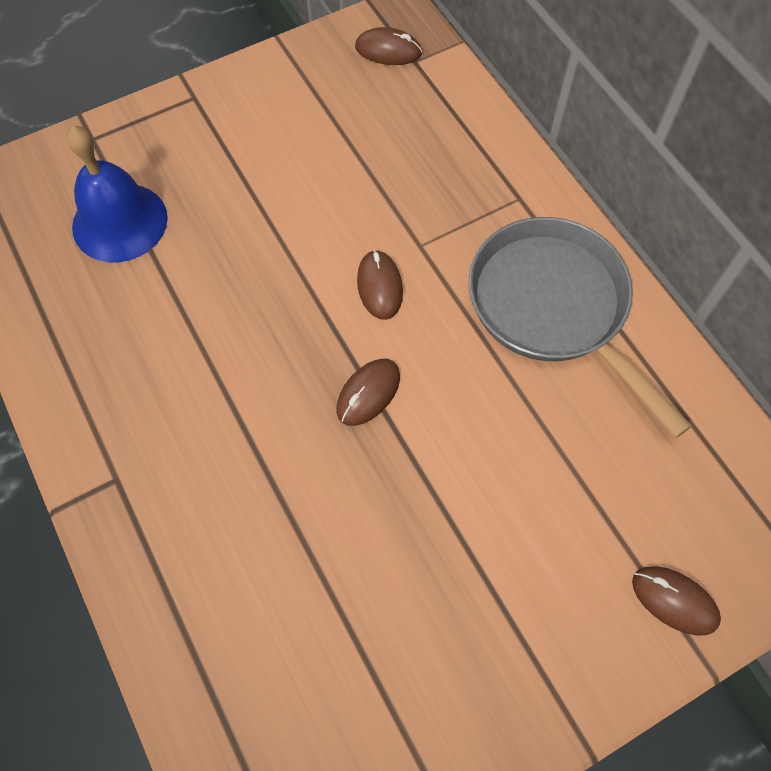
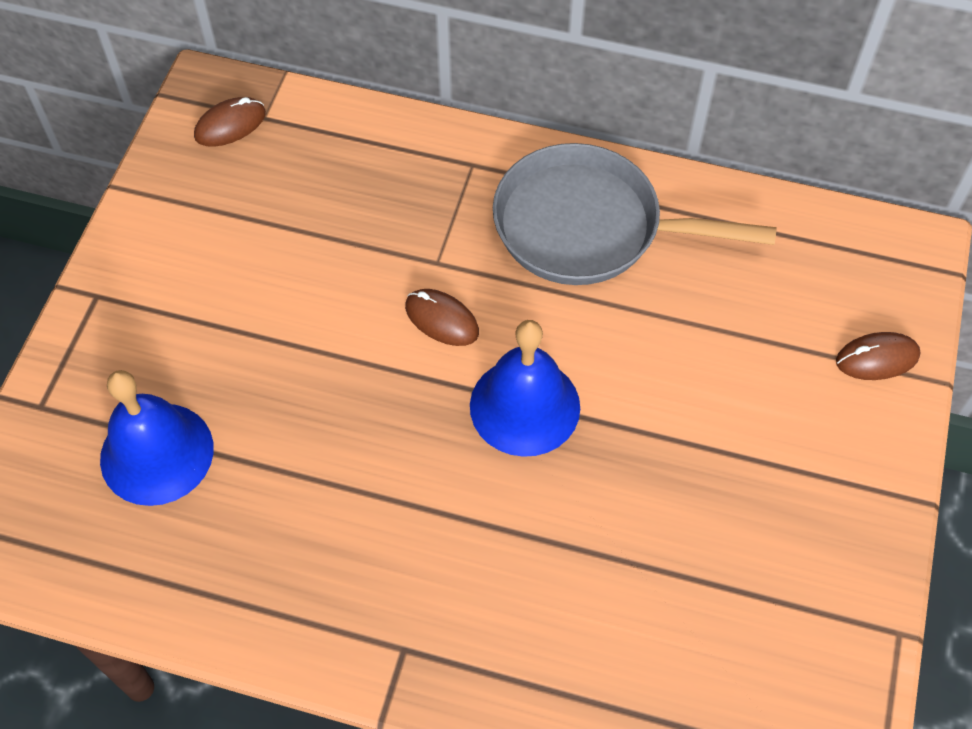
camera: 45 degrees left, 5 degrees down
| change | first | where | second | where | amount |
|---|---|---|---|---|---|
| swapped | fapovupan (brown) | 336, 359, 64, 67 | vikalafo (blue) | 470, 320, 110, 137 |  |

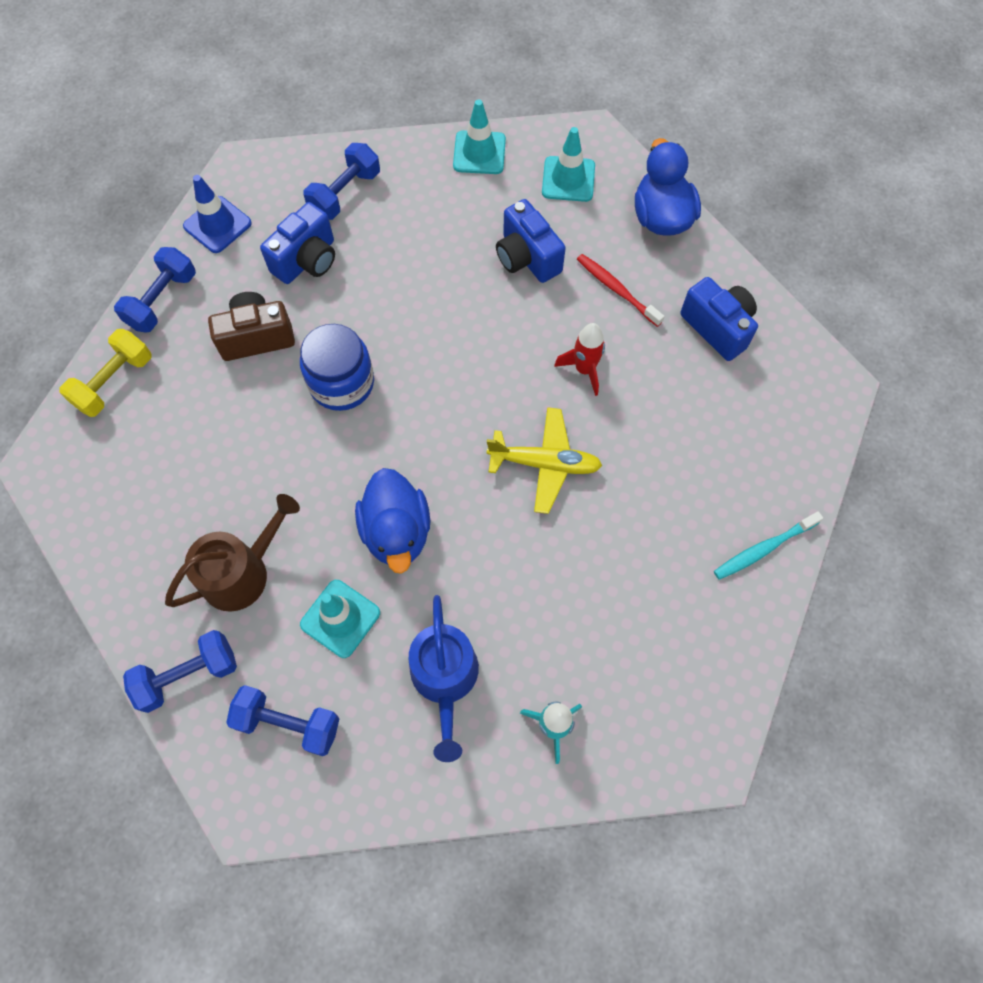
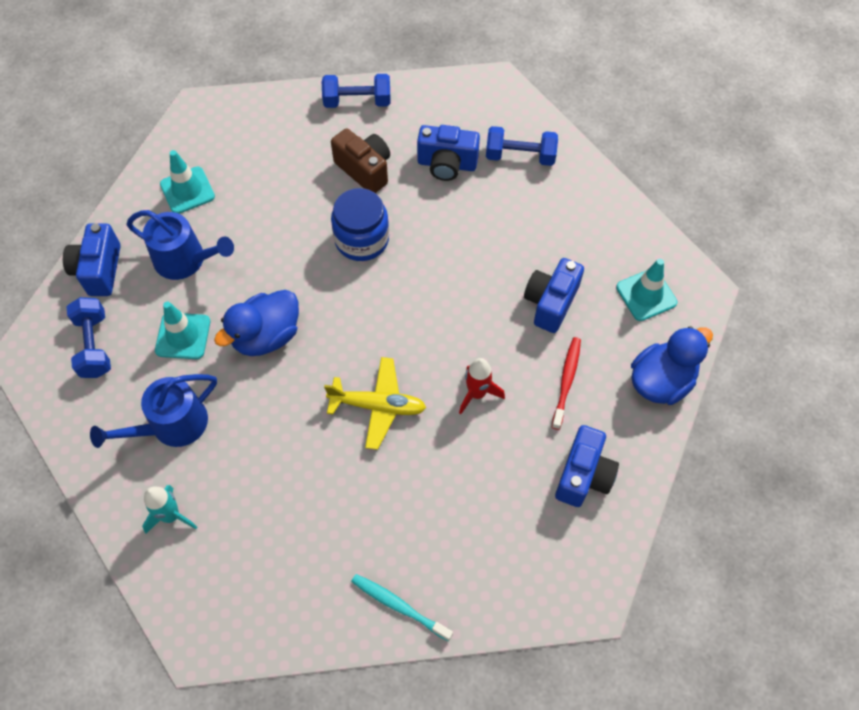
camera: 60 degrees right, 5 degrees down
| change | first | where | second | where | amount |
|---|---|---|---|---|---|
| gone | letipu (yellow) | 59, 329, 92, 88 |  |  |  |
| gone | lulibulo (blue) | 183, 175, 69, 78 |  |  |  |
| shifted | lulibulo (turquoise) | 453, 99, 53, 75 |  | 160, 150, 55, 64 |  |
| swapped | letipu (blue) | 123, 630, 114, 83 | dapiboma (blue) | 63, 223, 58, 73 |  |
| repainted | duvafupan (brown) | 165, 494, 135, 118 | duvafupan (blue) | 127, 210, 107, 70 |  |
| rotated | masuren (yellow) | 487, 407, 115, 107 |  | 324, 357, 102, 93 | 60 degrees counterclockwise |

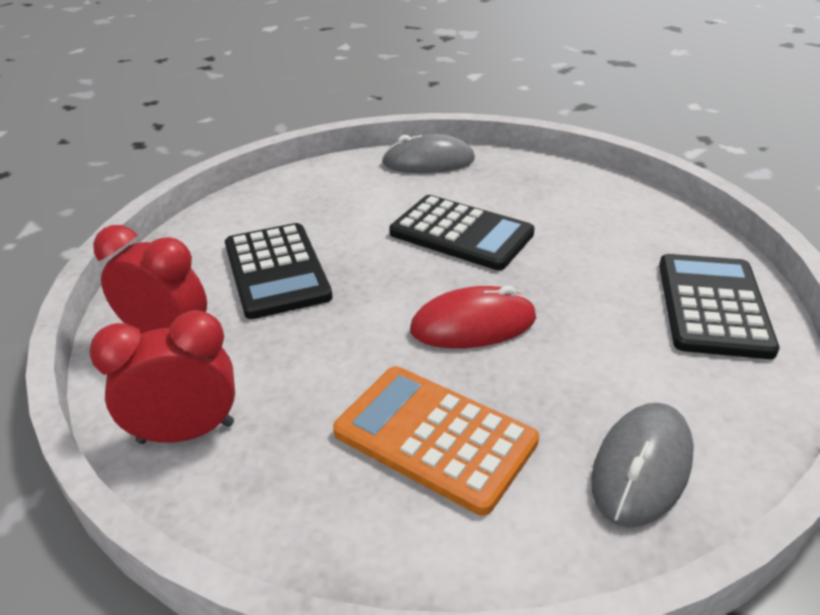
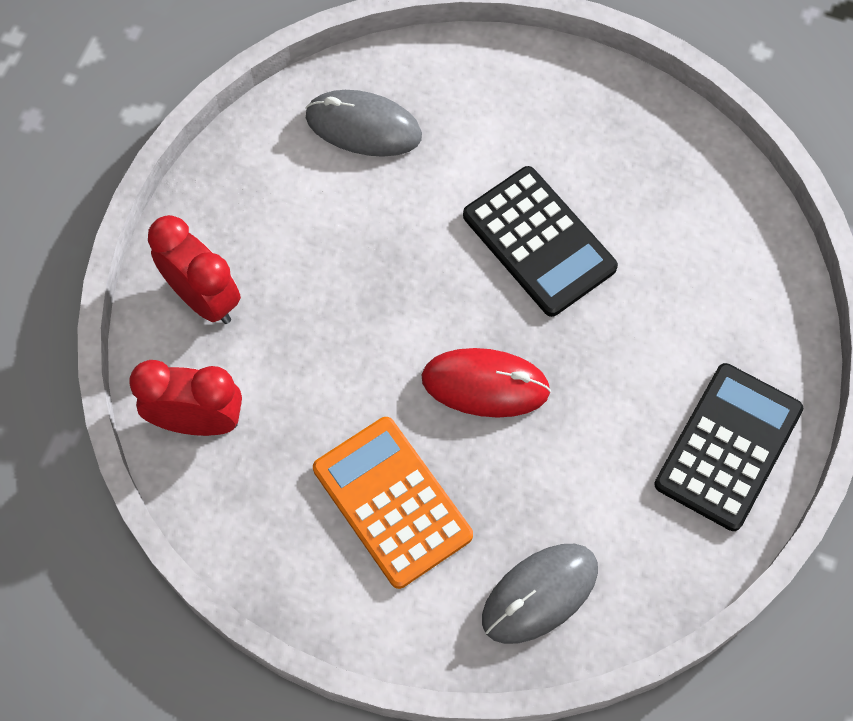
camera: 20 degrees right, 30 degrees up
| change | first | where | second | where | amount |
|---|---|---|---|---|---|
| gone | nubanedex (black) | 225, 223, 108, 96 |  |  |  |
| shifted | fapovupan (grey) | 382, 133, 93, 40 |  | 306, 90, 116, 67 |  |

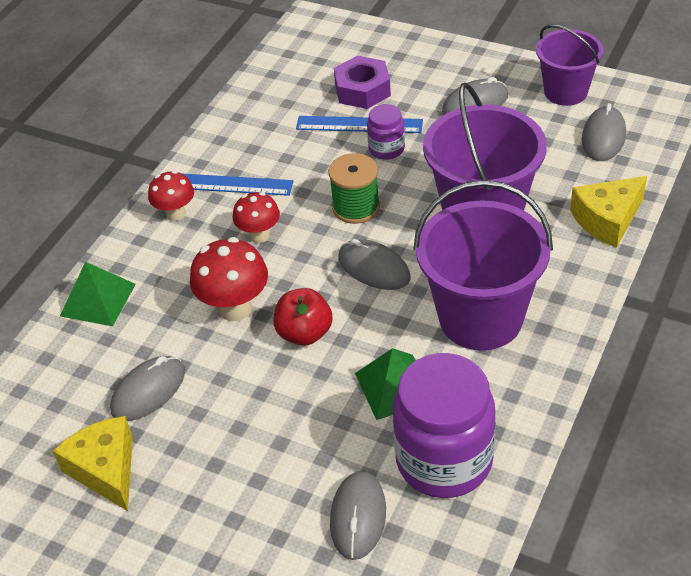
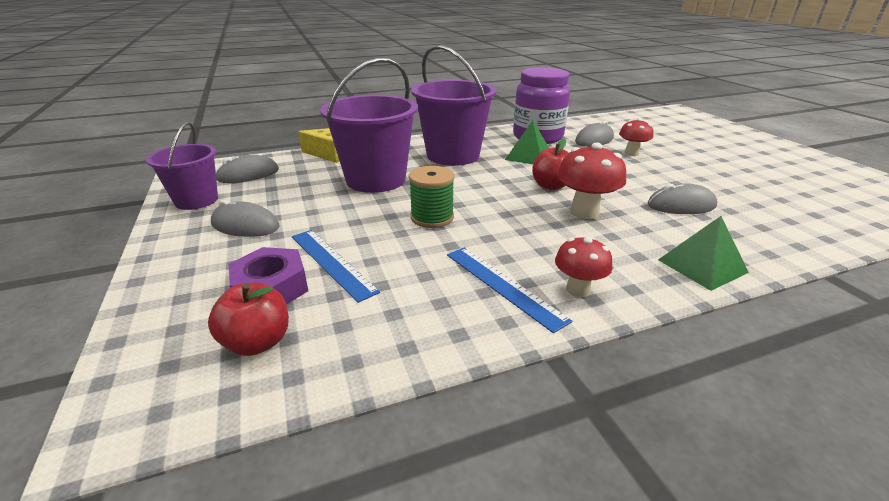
camera: 140 degrees left, 15 degrees down
| change | first | where | second | where | amount |
|---|---|---|---|---|---|
| gone | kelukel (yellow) | 53, 416, 80, 95 |  |  |  |
| gone | fapovupan (grey) | 338, 239, 73, 51 |  |  |  |
| gone | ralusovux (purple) | 367, 104, 38, 56 |  |  |  |
| new |  |  | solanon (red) | 208, 283, 81, 73 |  |
| shifted | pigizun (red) | 233, 192, 47, 51 |  | 619, 118, 34, 38 |  |

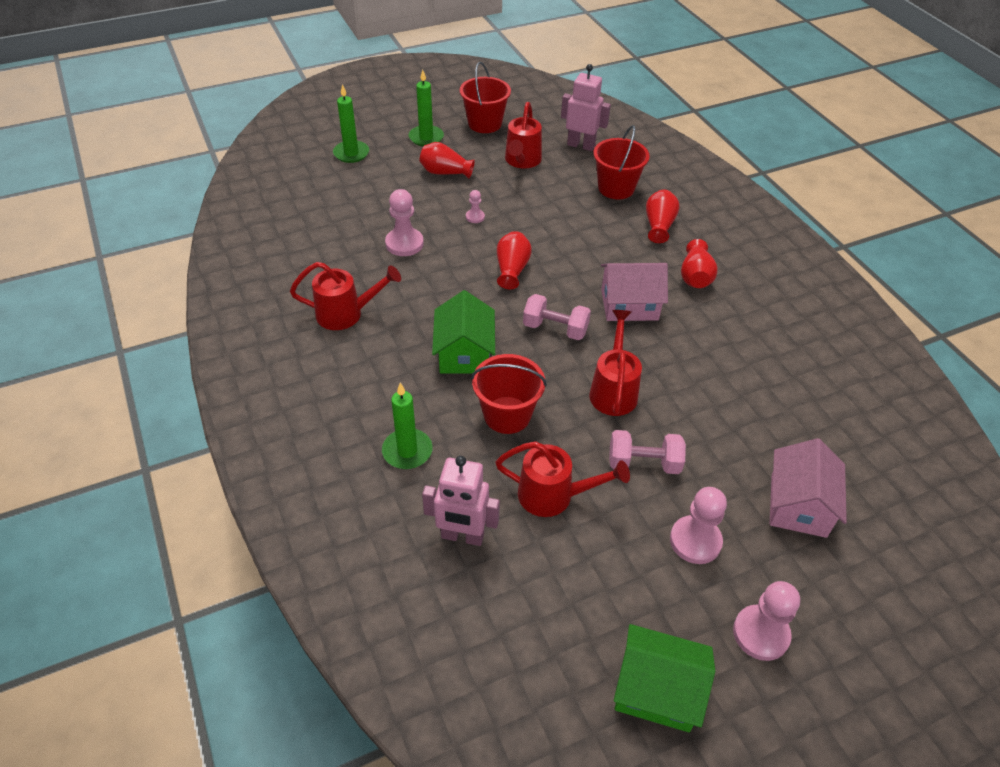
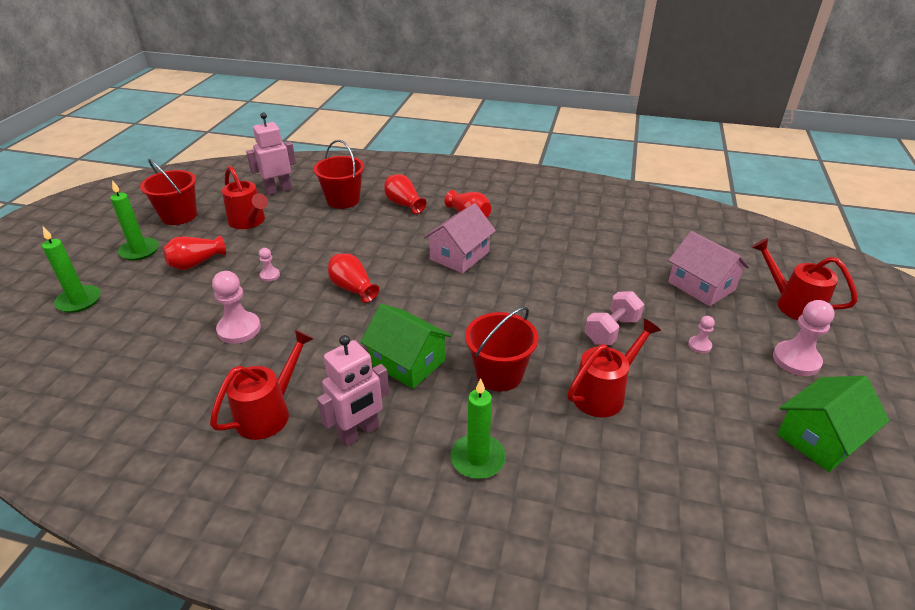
camera: 50 degrees left, 10 degrees down
| change | first | where | second | where | amount |
|---|---|---|---|---|---|
| gone | letipu (pink) | 523, 294, 68, 46 |  |  |  |
| shifted | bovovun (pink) | 422, 456, 78, 90 |  | 317, 335, 72, 112 |  |
| shifted | duvafupan (red) | 589, 310, 53, 106 |  | 751, 238, 107, 82 |  |
| scaled | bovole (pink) | 670, 487, 57, 77 |  | 688, 316, 27, 37 | x0.52 |

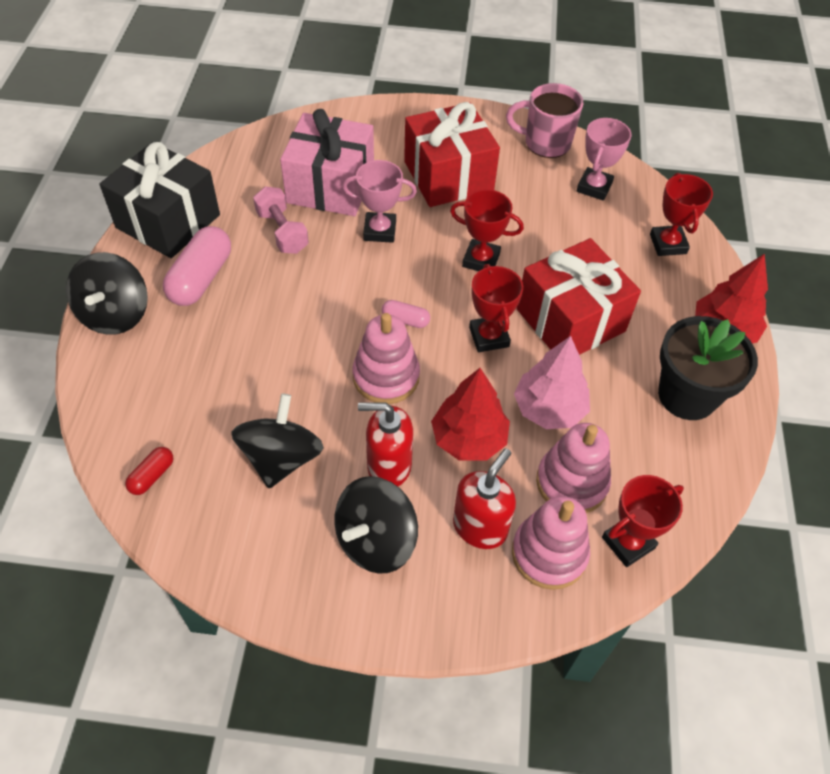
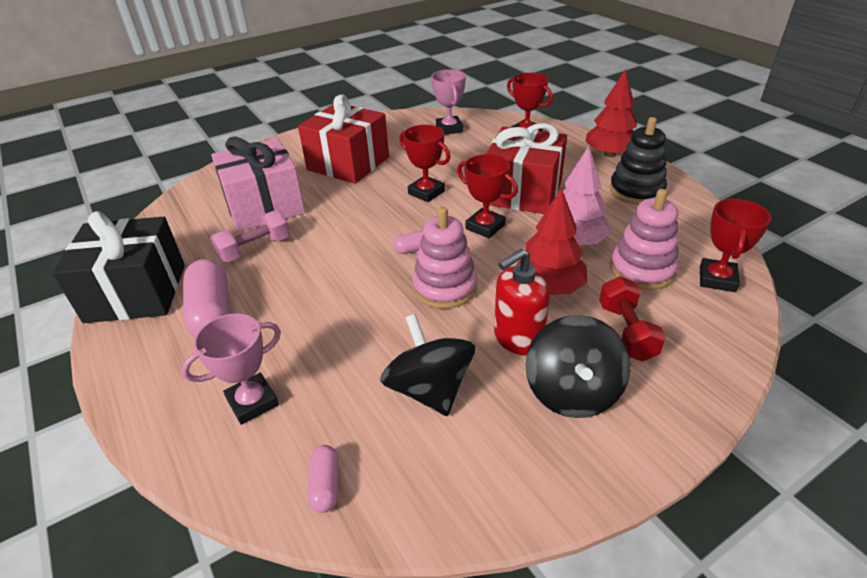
camera: 35 degrees left, 15 degrees down
| change | first | where | second | where | amount |
|---|---|---|---|---|---|
| gone | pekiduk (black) | 66, 252, 82, 83 |  |  |  |
| gone | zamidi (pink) | 506, 83, 77, 75 |  |  |  |
| gone | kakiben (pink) | 512, 496, 78, 94 |  |  |  |
| shifted | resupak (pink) | 342, 160, 75, 83 |  | 182, 313, 99, 112 |  |
| swapped | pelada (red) | 453, 448, 63, 101 | letipu (red) | 599, 276, 67, 86 |  |
| swapped | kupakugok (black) | 658, 316, 100, 104 | kakiben (black) | 610, 117, 57, 88 |  |
| repainted | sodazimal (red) | 125, 447, 48, 48 | sodazimal (pink) | 308, 445, 31, 68 |  |
| rotated | letipu (pink) | 253, 186, 56, 68 |  | 210, 210, 80, 52 | 60 degrees counterclockwise |
| rotated | resupak (red) | 450, 189, 74, 82 |  | 400, 125, 50, 77 | 60 degrees clockwise |

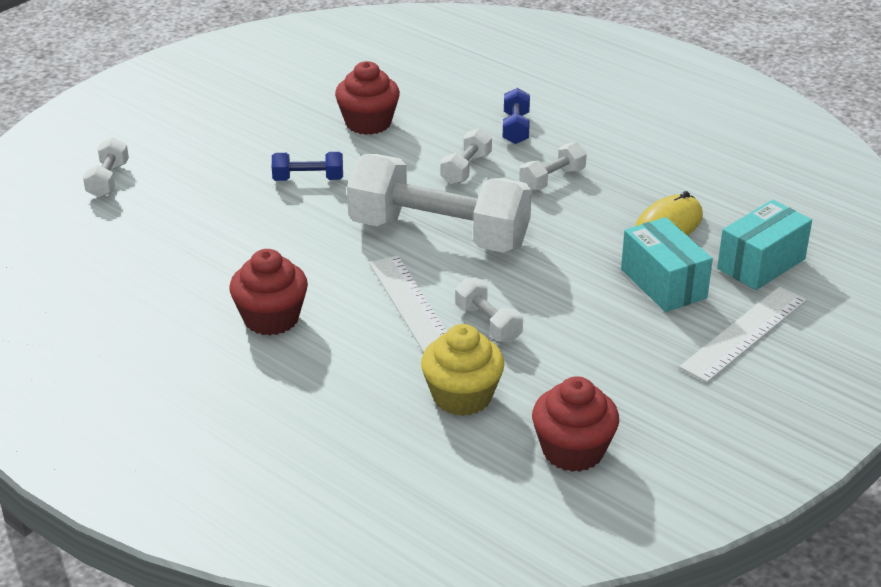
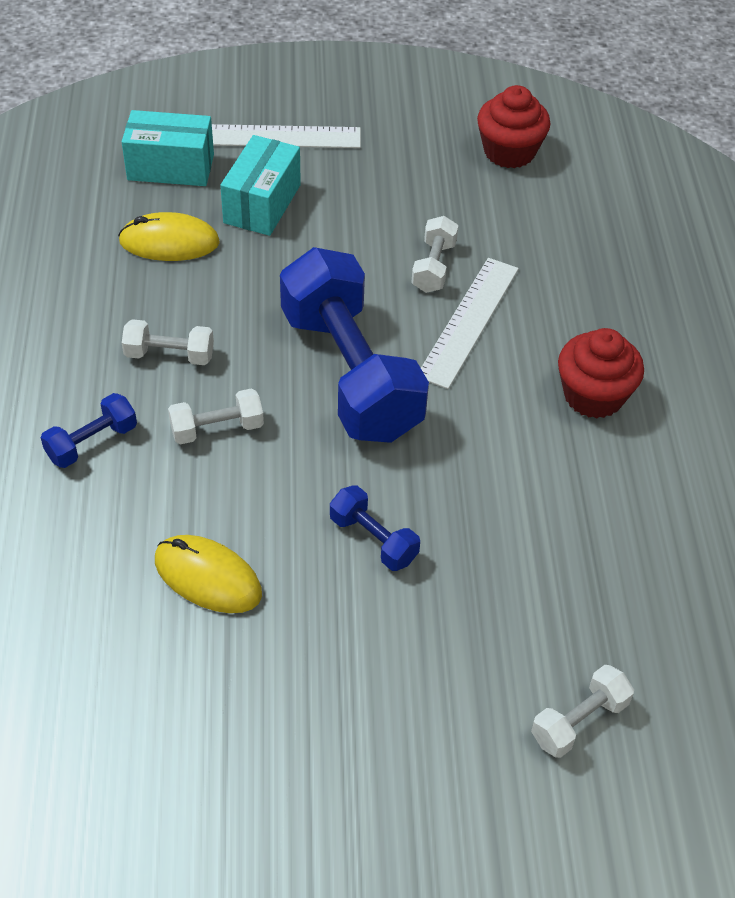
camera: 135 degrees left, 15 degrees up
| change | first | where | second | where | amount |
|---|---|---|---|---|---|
| gone | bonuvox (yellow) | 421, 324, 83, 92 |  |  |  |
| swapped | bonuvox (red) | 335, 61, 65, 74 | fapovupan (yellow) | 155, 535, 107, 78 |  |
| repainted | letipu (white) | 347, 154, 185, 99 | letipu (blue) | 280, 247, 149, 196 |  |

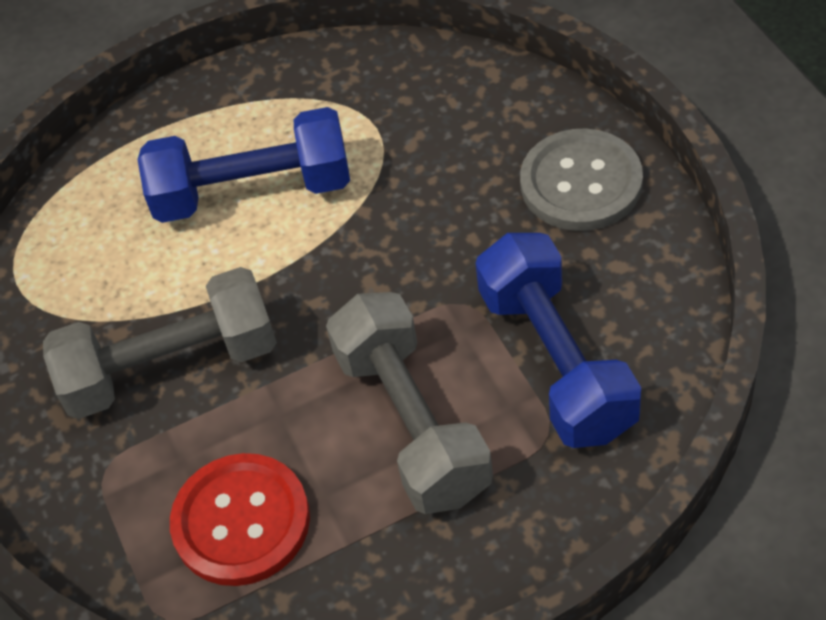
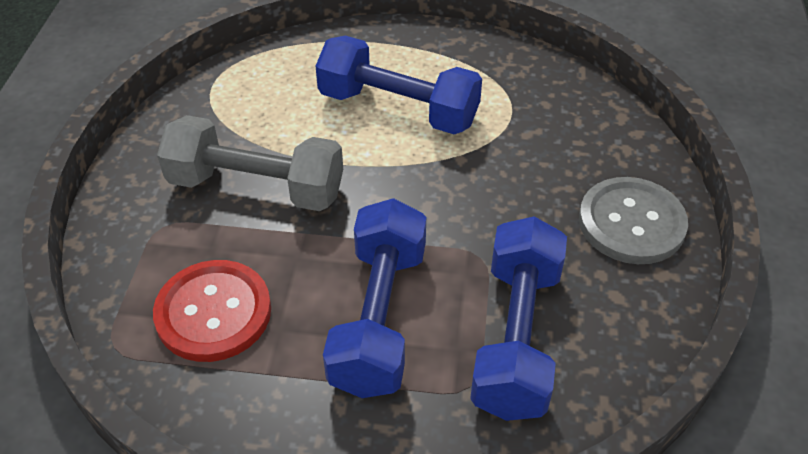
camera: 25 degrees right, 5 degrees down
| change | first | where | second | where | amount |
|---|---|---|---|---|---|
| repainted | letipu (grey) | 326, 292, 167, 222 | letipu (blue) | 323, 198, 103, 200 |  |

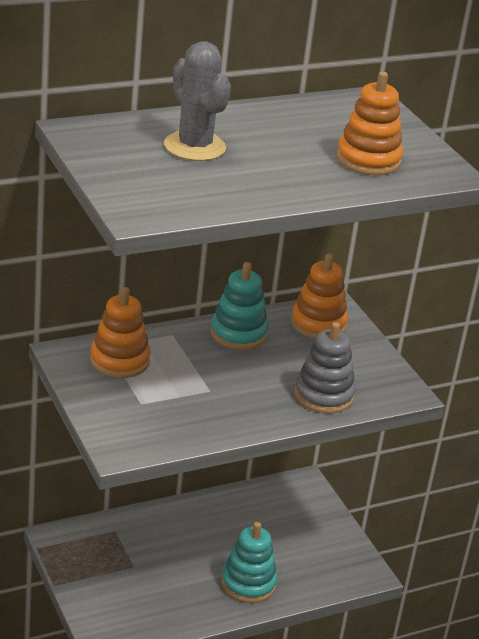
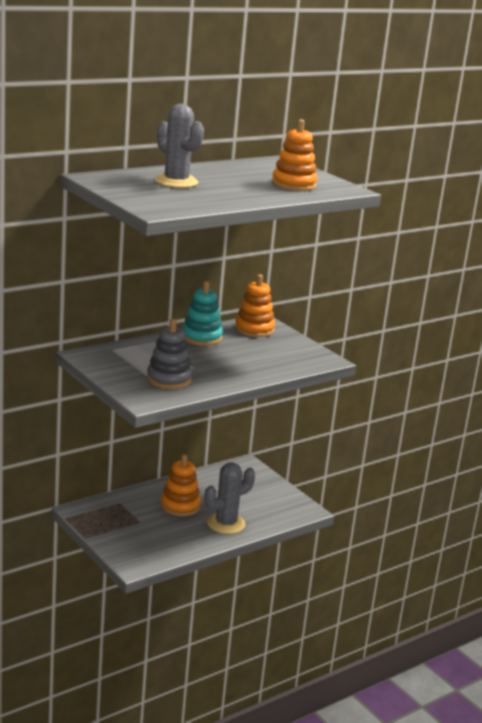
camera: 10 degrees left, 10 degrees down
| change | first | where | second | where | amount |
|---|---|---|---|---|---|
| shifted | kakiben (orange) | 90, 287, 61, 91 |  | 161, 454, 40, 62 |  |
| shifted | kakiben (grey) | 295, 322, 61, 92 |  | 147, 319, 45, 70 |  |
| swapped | kakiben (turquoise) | 221, 522, 57, 81 | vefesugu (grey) | 204, 462, 51, 72 |  |

